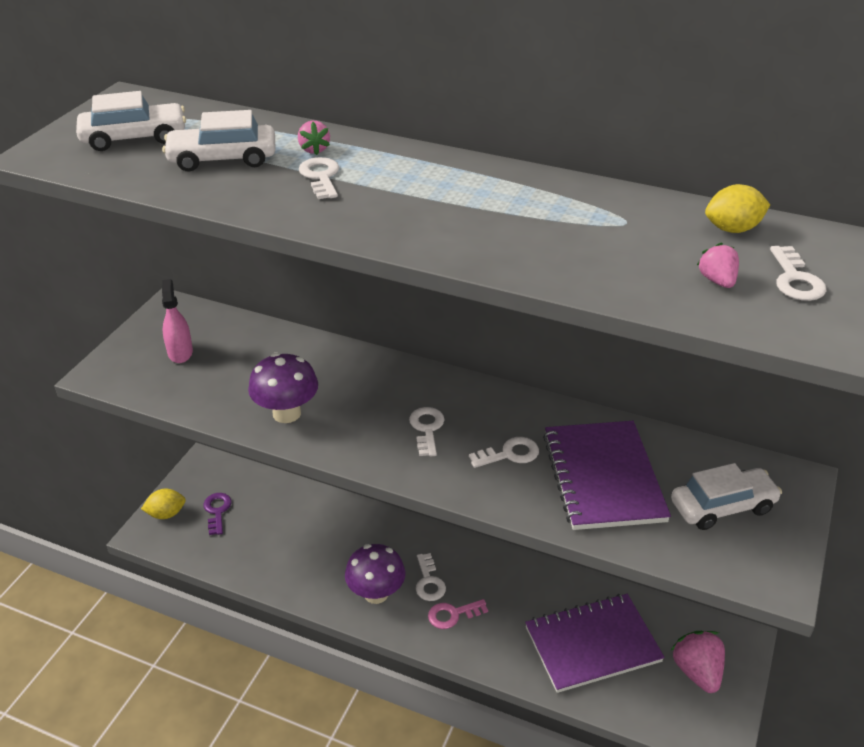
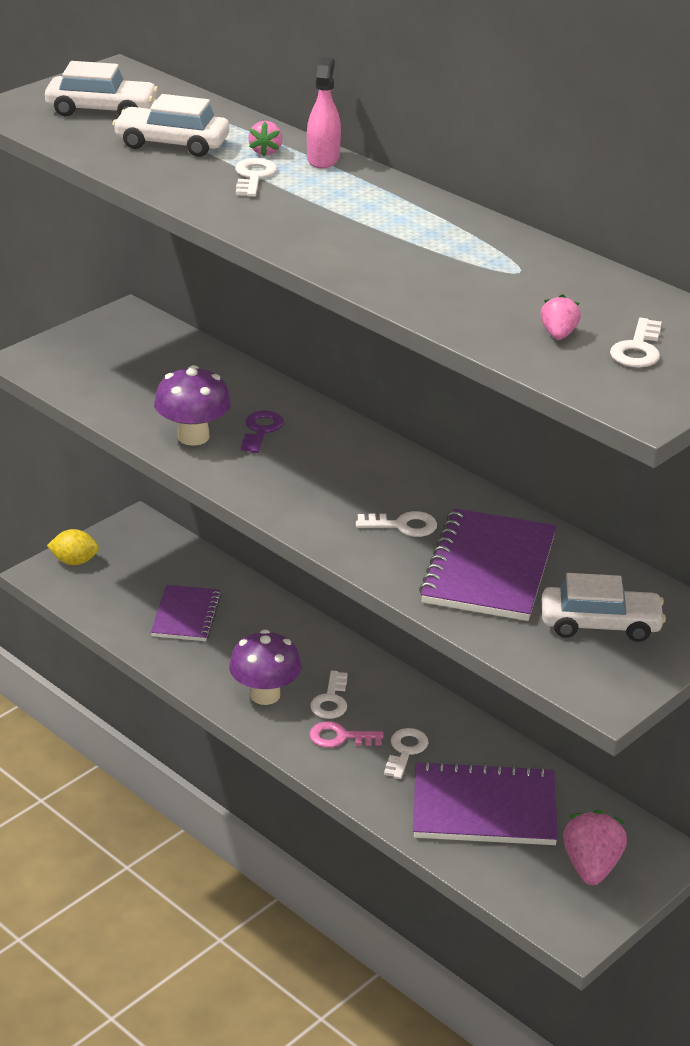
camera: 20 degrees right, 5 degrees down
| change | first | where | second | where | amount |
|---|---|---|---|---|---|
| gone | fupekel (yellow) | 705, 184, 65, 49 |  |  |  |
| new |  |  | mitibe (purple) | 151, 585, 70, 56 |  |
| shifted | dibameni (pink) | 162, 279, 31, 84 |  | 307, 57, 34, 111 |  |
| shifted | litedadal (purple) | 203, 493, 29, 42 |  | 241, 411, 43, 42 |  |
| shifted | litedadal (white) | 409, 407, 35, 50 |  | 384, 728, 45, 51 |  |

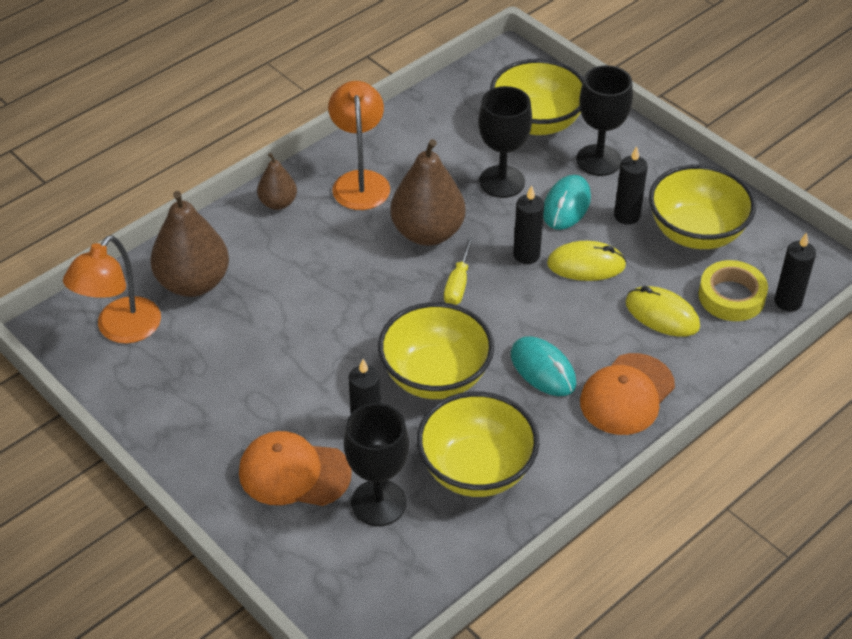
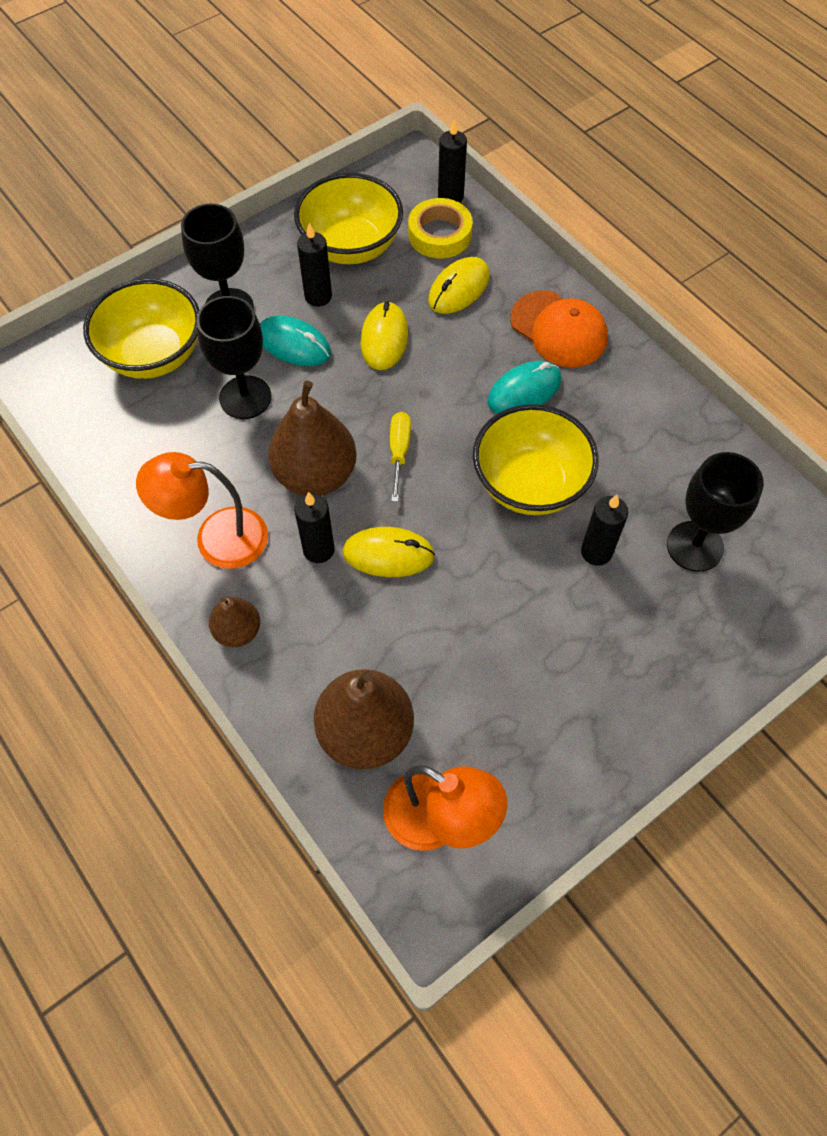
camera: 85 degrees left, 15 degrees up
| change | first | where | second | where | amount |
|---|---|---|---|---|---|
| gone | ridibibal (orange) | 239, 431, 113, 75 |  |  |  |
| gone | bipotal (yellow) | 417, 391, 122, 106 |  |  |  |
| new |  |  | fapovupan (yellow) | 343, 527, 92, 50 |  |
| shifted | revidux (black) | 513, 185, 31, 79 |  | 294, 492, 41, 71 |  |
| rotated | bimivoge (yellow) | 444, 237, 30, 68 |  | 390, 412, 21, 90 | 105 degrees counterclockwise |

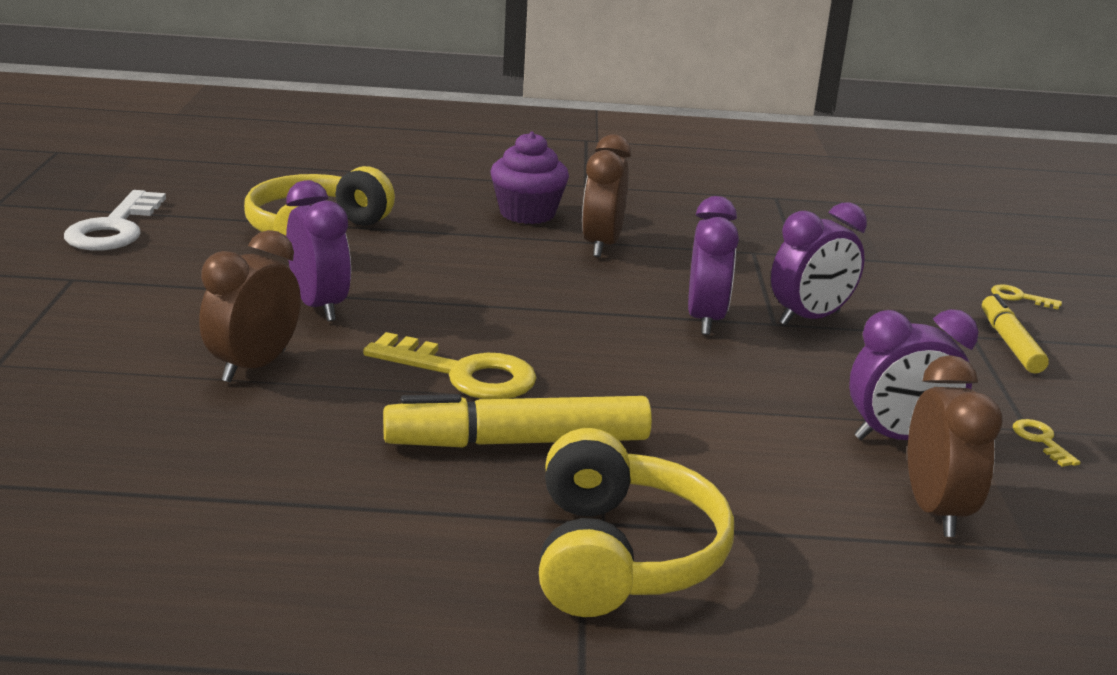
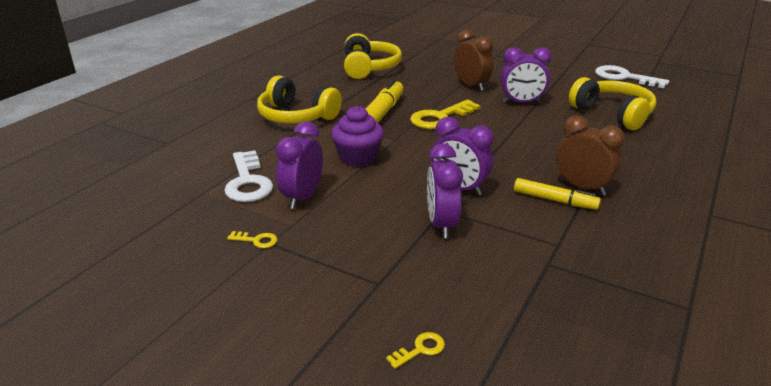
camera: 120 degrees right, 5 degrees up
| change | first | where | second | where | amount |
|---|---|---|---|---|---|
| new |  |  | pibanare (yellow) | 344, 33, 58, 46 |  |
| shifted | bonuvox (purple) | 490, 132, 79, 92 |  | 331, 106, 53, 61 |  |
| shifted | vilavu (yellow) | 982, 294, 67, 79 |  | 514, 178, 87, 32 |  |
| swapped | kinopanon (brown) | 908, 355, 95, 182 | litedadal (white) | 224, 150, 49, 52 |  |

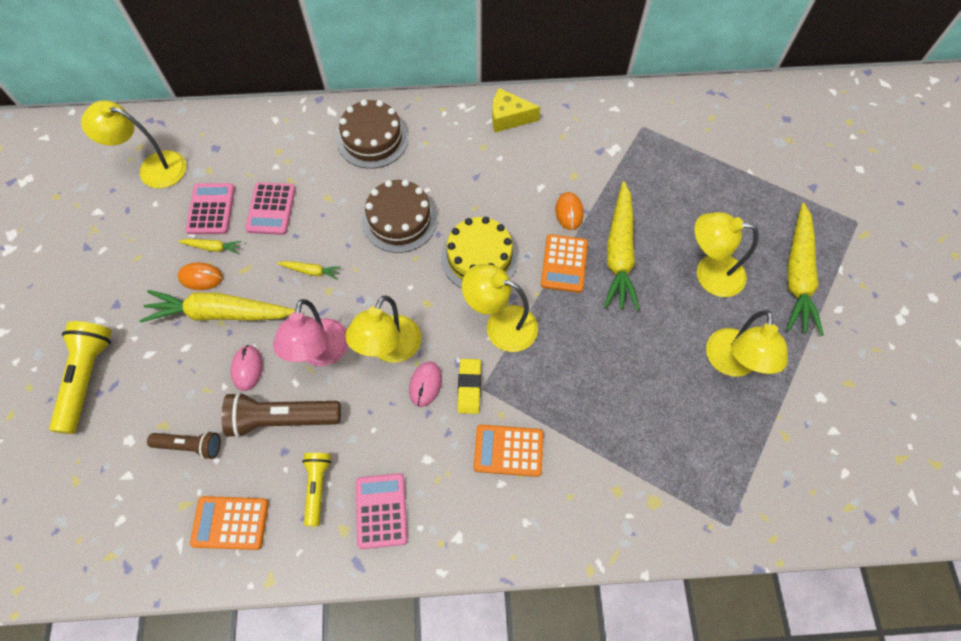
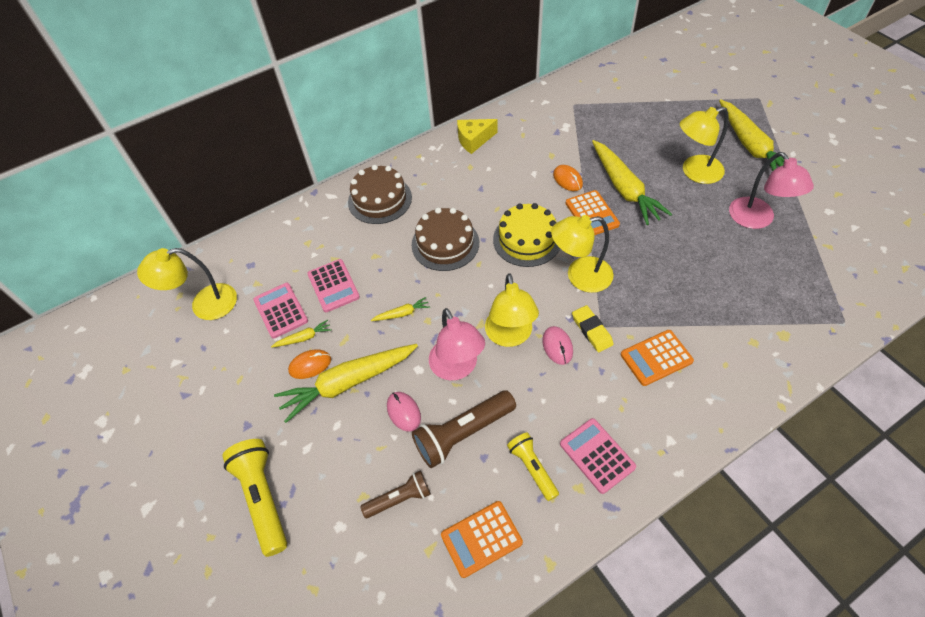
camera: 25 degrees left, 10 degrees down
| change | first | where | second | where | amount |
|---|---|---|---|---|---|
| repainted | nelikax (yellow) | 706, 310, 82, 67 | nelikax (pink) | 729, 152, 85, 77 |  |

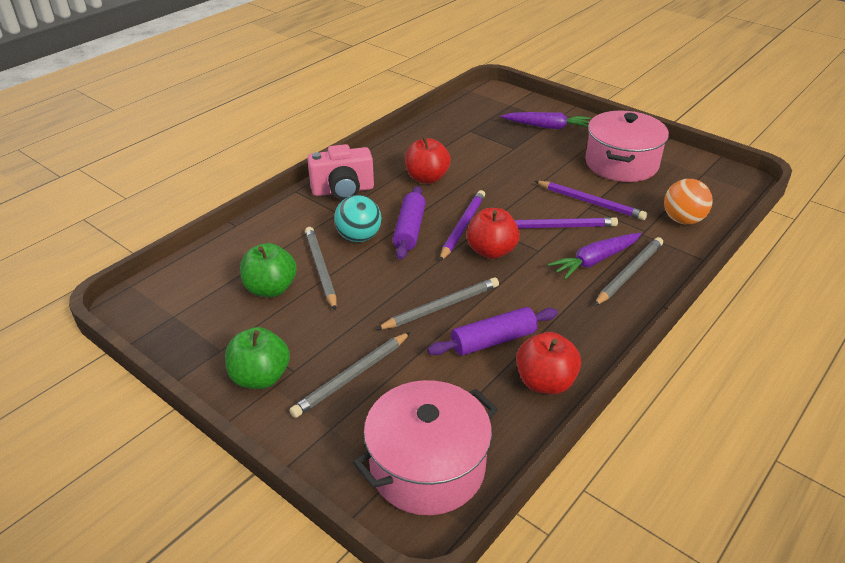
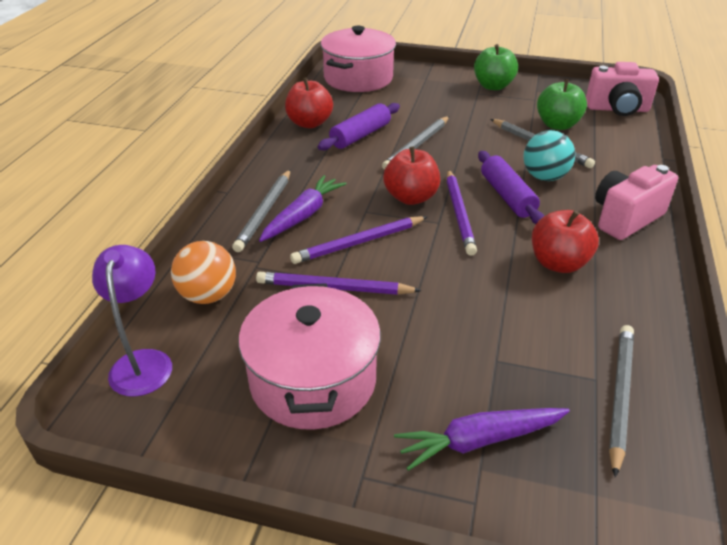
camera: 155 degrees right, 0 degrees up
| change | first | where | second | where | amount |
|---|---|---|---|---|---|
| new |  |  | nelikax (purple) | 92, 245, 80, 152 |  |
| new |  |  | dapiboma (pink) | 586, 62, 73, 54 |  |
| shifted | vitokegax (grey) | 289, 332, 121, 86 |  | 609, 325, 25, 152 |  |

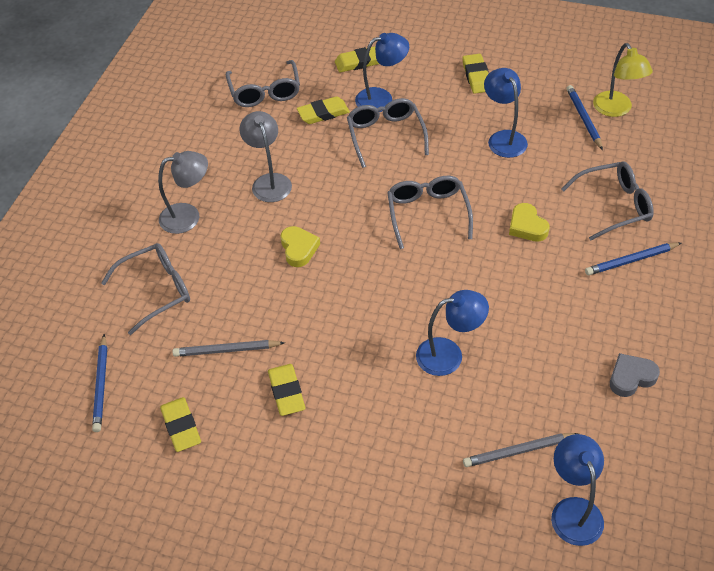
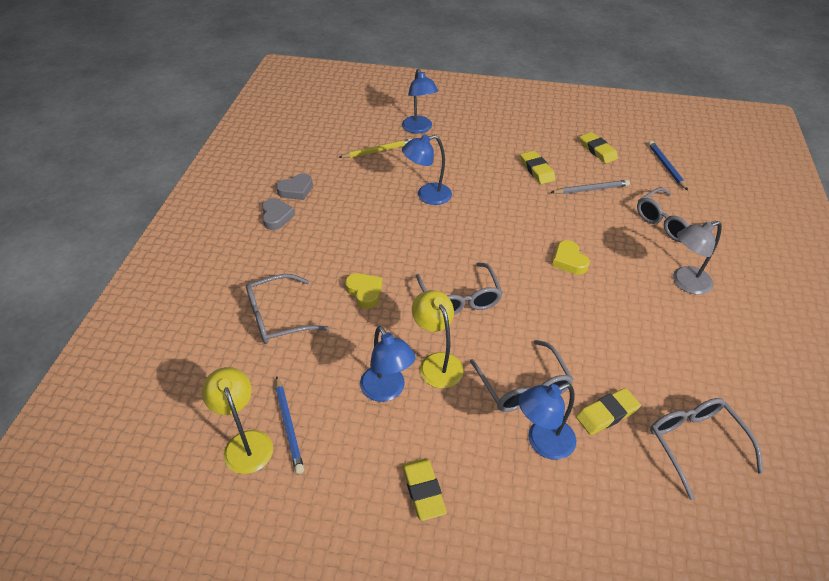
camera: 170 degrees right, 5 degrees down
| change | first | where | second | where | amount |
|---|---|---|---|---|---|
| gone | nelikax (grey) | 239, 111, 53, 91 |  |  |  |
| gone | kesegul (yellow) | 335, 46, 44, 26 |  |  |  |
| gone | vitokegax (blue) | 585, 243, 96, 32 |  |  |  |
| new |  |  | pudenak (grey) | 262, 198, 33, 32 |  |
| new |  |  | nelikax (yellow) | 412, 290, 52, 98 |  |
| shifted | nelikax (blue) | 551, 434, 53, 112 |  | 402, 69, 36, 64 |  |
| repainted | vitokegax (grey) | 463, 433, 116, 34 | vitokegax (yellow) | 338, 139, 74, 19 |  |

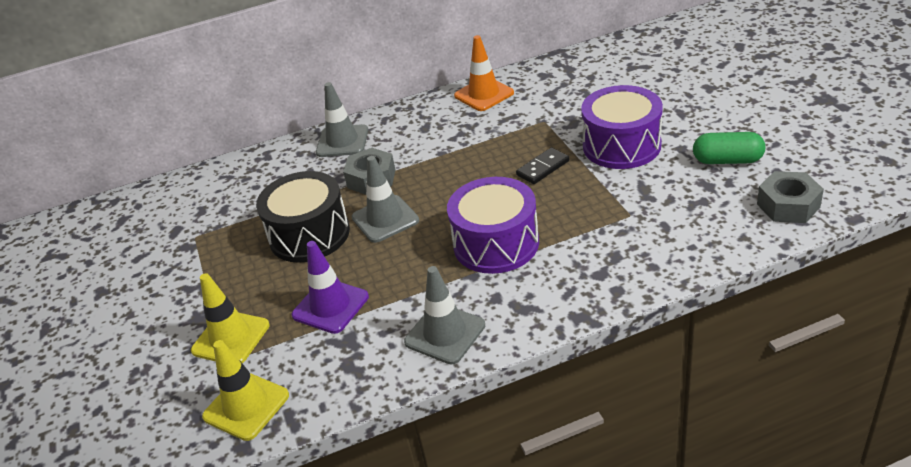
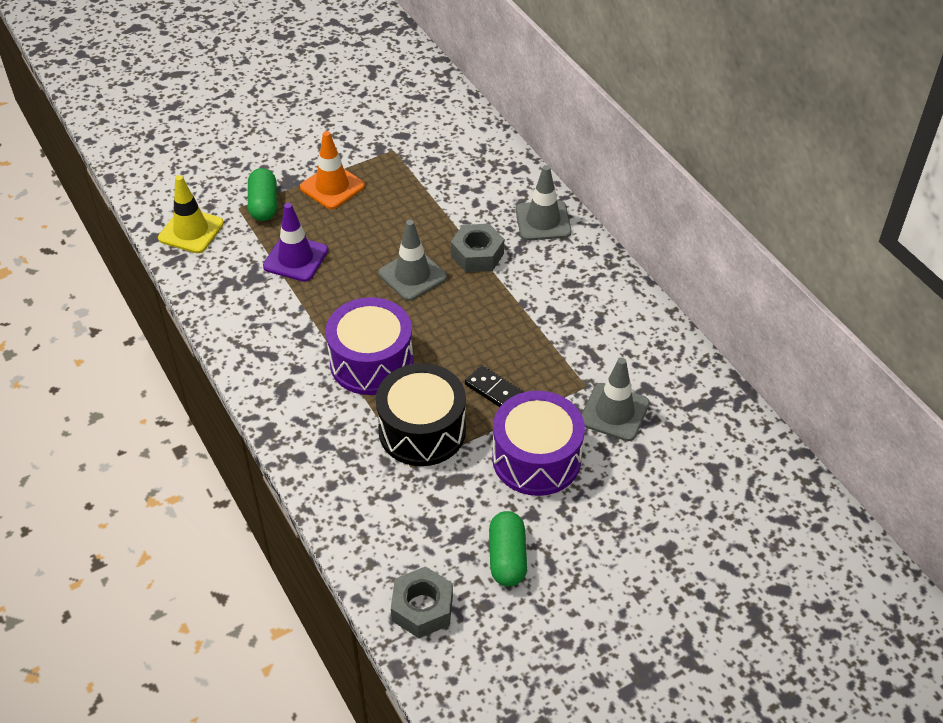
camera: 75 degrees right, 10 degrees up
| change | first | where | second | where | amount |
|---|---|---|---|---|---|
| shifted | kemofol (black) | 256, 171, 94, 92 |  | 376, 363, 90, 103 |  |
| shifted | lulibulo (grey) | 404, 266, 81, 98 |  | 581, 357, 69, 84 |  |
| shifted | lulibulo (orange) | 454, 35, 60, 76 |  | 300, 131, 65, 78 |  |
| swapped | lulibulo (yellow) | 191, 273, 79, 90 | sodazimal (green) | 248, 168, 29, 53 |  |

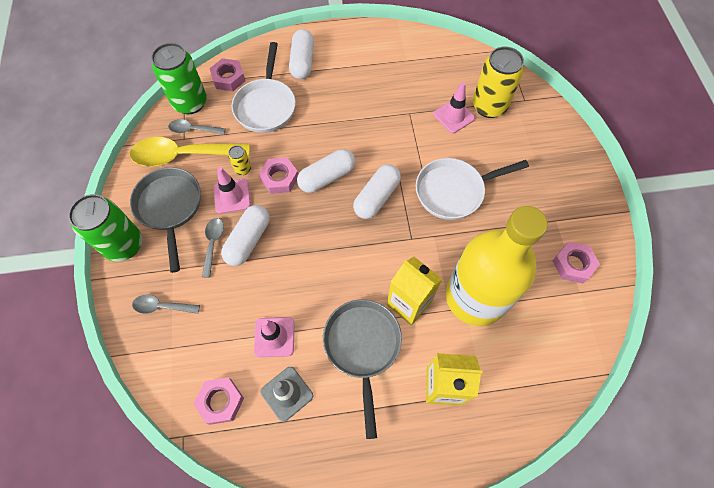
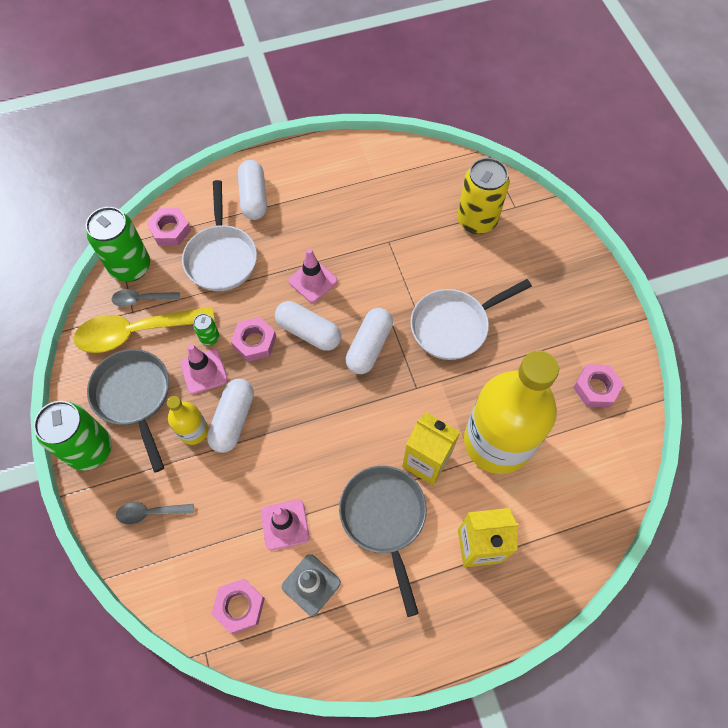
camera: 10 degrees left, 0 degrees up
| change | first | where | second | where | amount |
|---|---|---|---|---|---|
| shifted | lulibulo (pink) | 433, 82, 42, 51 |  | 288, 248, 50, 55 |  |
| swapped | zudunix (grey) | 202, 218, 22, 60 | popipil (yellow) | 167, 396, 41, 49 |  |
| repainted | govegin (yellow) | 228, 145, 23, 30 | govegin (green) | 193, 314, 26, 31 |  |
| rotated | sodazimal (white) | 297, 149, 58, 44 |  | 275, 301, 66, 50 | 75 degrees clockwise |

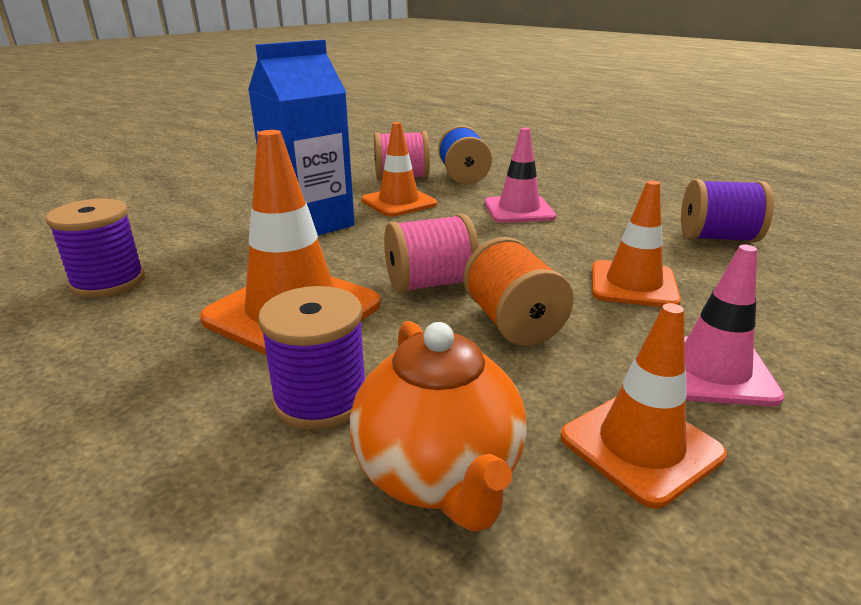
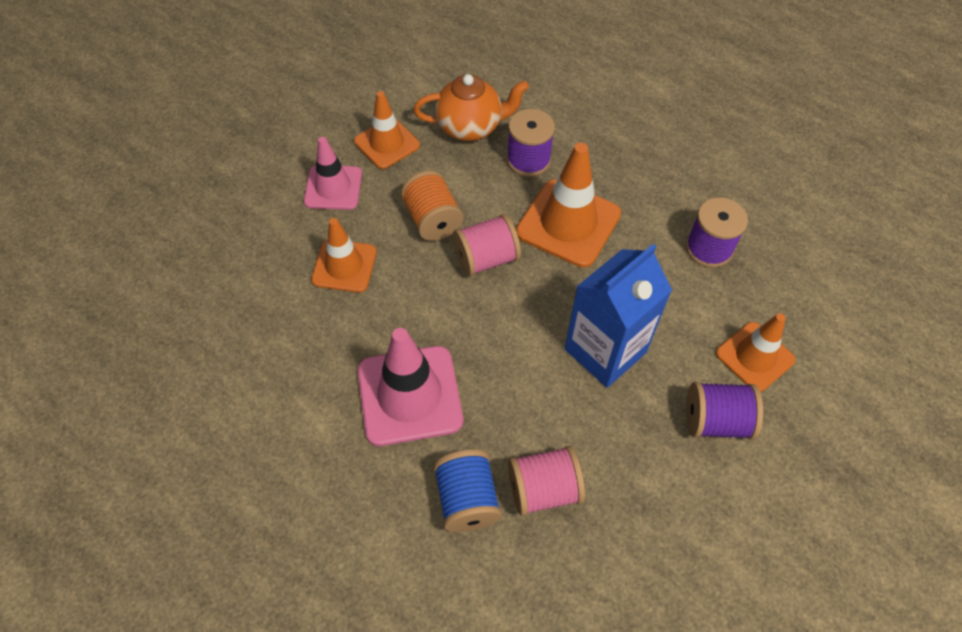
camera: 175 degrees right, 30 degrees up
| change | first | where | second | where | amount |
|---|---|---|---|---|---|
| shifted | lulibulo (orange) | 361, 122, 76, 95 |  | 716, 313, 80, 79 |  |
| shifted | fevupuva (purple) | 681, 179, 93, 64 |  | 686, 382, 77, 58 |  |
| rotated | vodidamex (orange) | 350, 321, 177, 210 |  | 413, 74, 116, 67 | 105 degrees clockwise |
| scaled | lulibulo (pink) | 484, 128, 72, 95 |  | 358, 328, 105, 118 | x1.55 |

